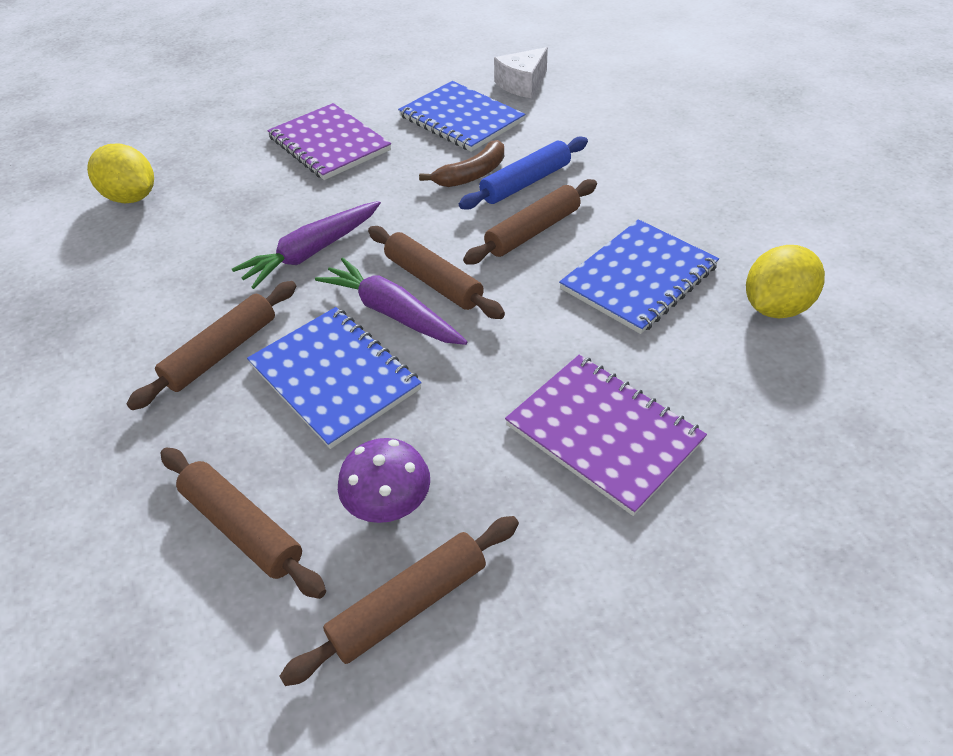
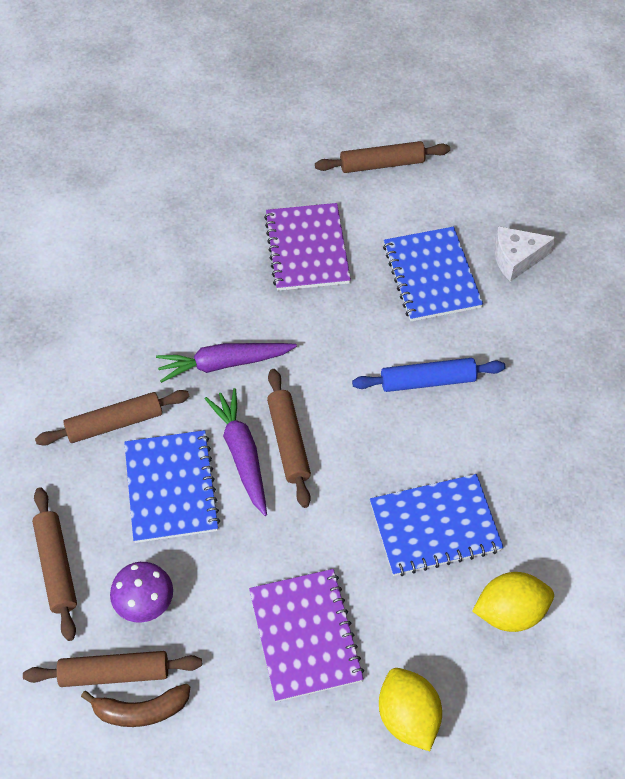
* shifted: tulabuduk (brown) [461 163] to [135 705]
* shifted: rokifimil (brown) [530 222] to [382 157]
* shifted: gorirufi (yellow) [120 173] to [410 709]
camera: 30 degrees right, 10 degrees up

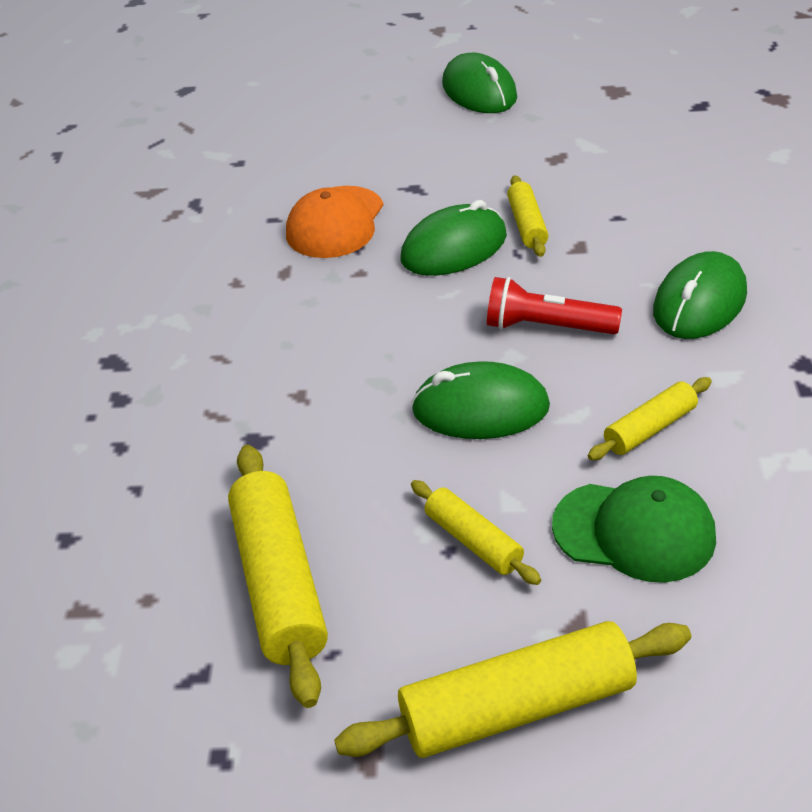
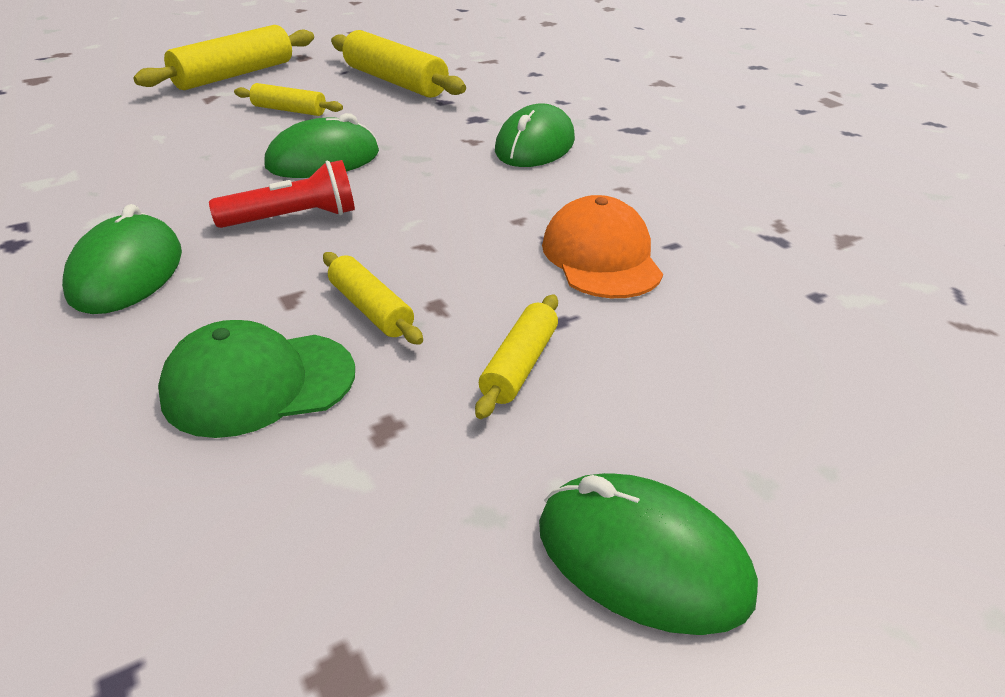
* shifted: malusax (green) [634 529] to [256 379]
* shifted: rokifimil (yellow) [650 418] to [516 357]
* shifted: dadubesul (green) [454 238] to [535 135]
camera: 145 degrees right, 5 degrees down

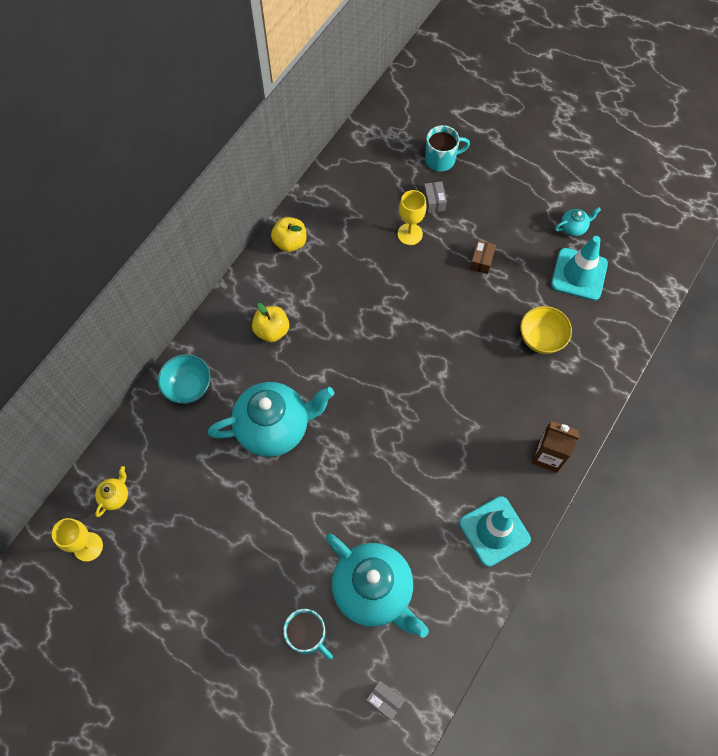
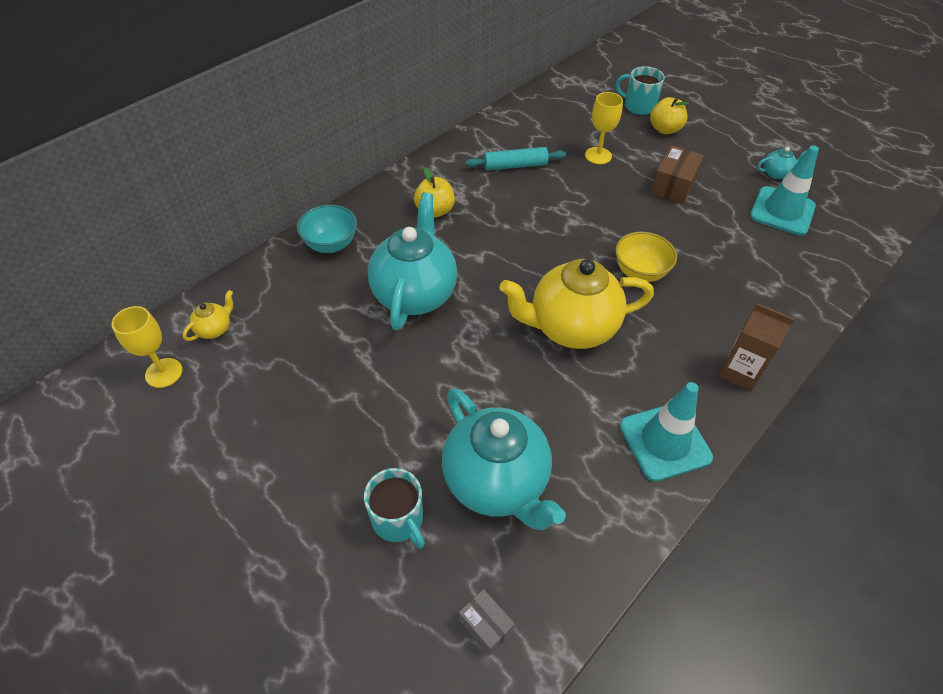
* rotated: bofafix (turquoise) [271 419] = [412 261] 75 degrees counterclockwise
* new: rokifimil (turquoise) [515 159]
* new: bofafix (yellow) [577 304]
* shifted: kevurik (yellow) [546 330] to [646 257]
* rotated: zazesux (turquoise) [447 148] = [640 90] 150 degrees counterclockwise
* shifted: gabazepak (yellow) [289 234] to [669 115]
* scaled: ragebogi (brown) [483 257] = [677 175] x1.64
* gone: ragebogi (grey) [435 197]
camera: 10 degrees right, 15 degrees down

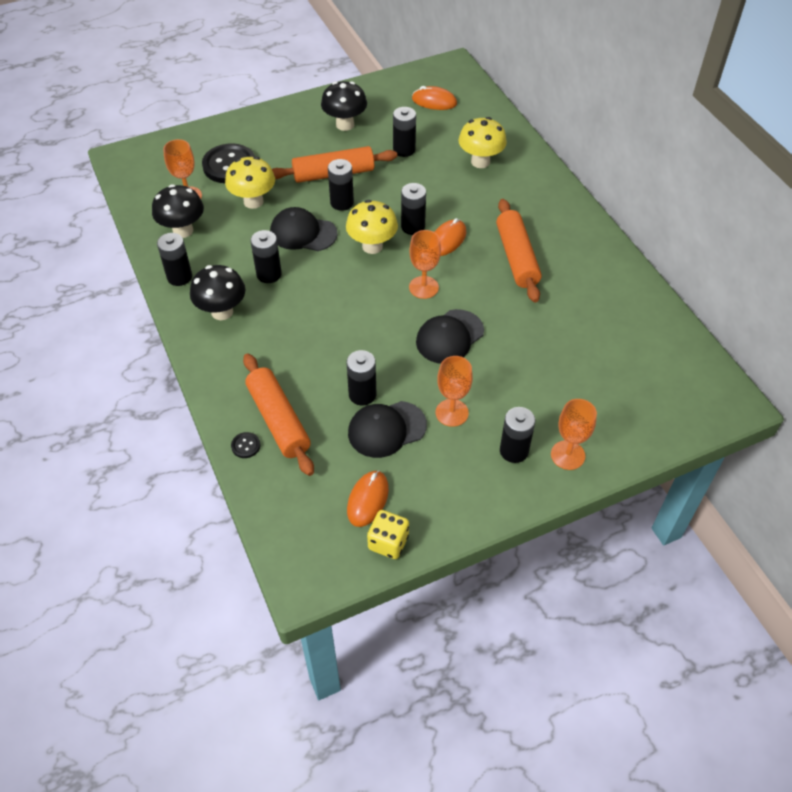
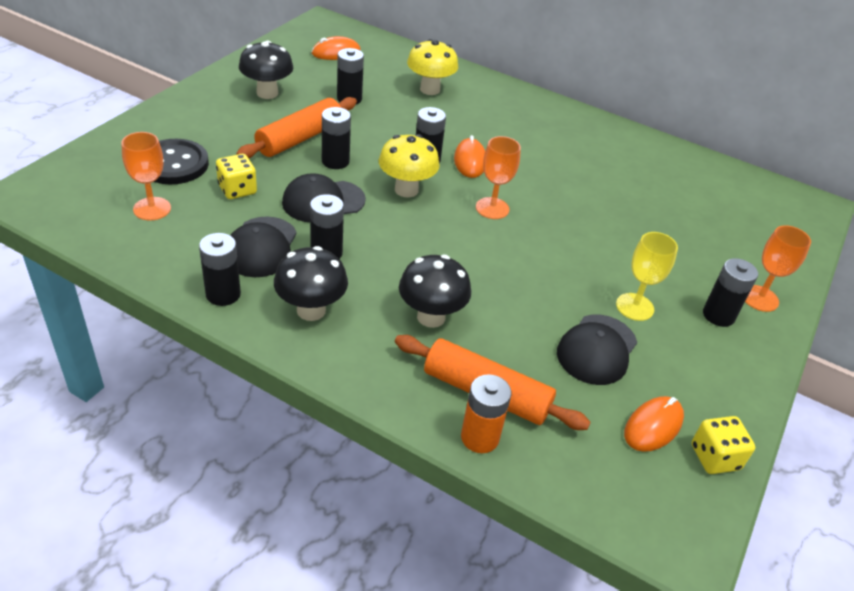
* swapped: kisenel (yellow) [250 182] to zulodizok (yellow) [236 176]
* shifted: malusax (black) [450 336] to [263 247]
* shifted: kisenel (black) [178 211] to [435 291]
* swapped: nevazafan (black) [245 445] to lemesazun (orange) [486 413]
* repainted: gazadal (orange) [454 391] to gazadal (yellow) [647 276]
* rotated: dadubesul (orange) [368 499] = [654 424] 60 degrees clockwise
* gone: lemesazun (black) [361 378]
* gone: rokifimil (orange) [519 250]
camera: 40 degrees left, 10 degrees down

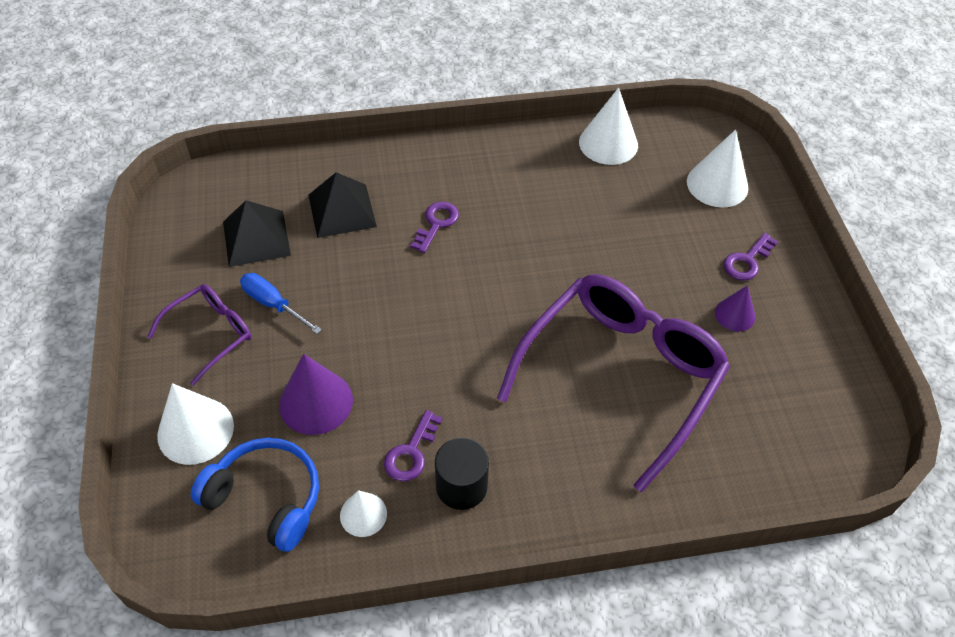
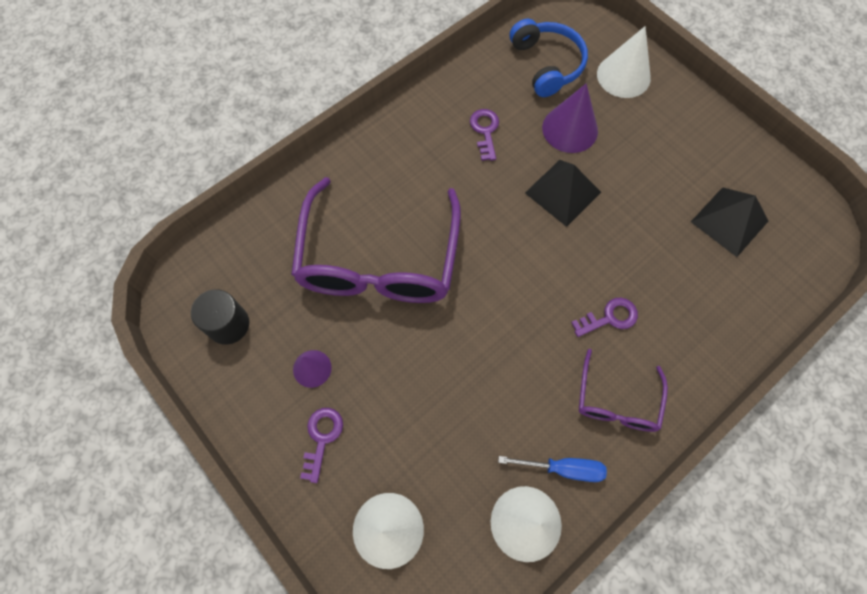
* shifted: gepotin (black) [462 474] to [220 317]
* shifted: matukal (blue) [281 303] to [552 469]
* rotated: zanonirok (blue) [255 495] = [549 58] 105 degrees counterclockwise
* shifted: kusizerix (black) [342 205] to [563 193]
* rotated: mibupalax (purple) [434 227] = [604 317] 105 degrees counterclockwise
* shifted: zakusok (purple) [199 335] to [623 390]
* gone: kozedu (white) [363 513]
camera: 150 degrees right, 15 degrees up

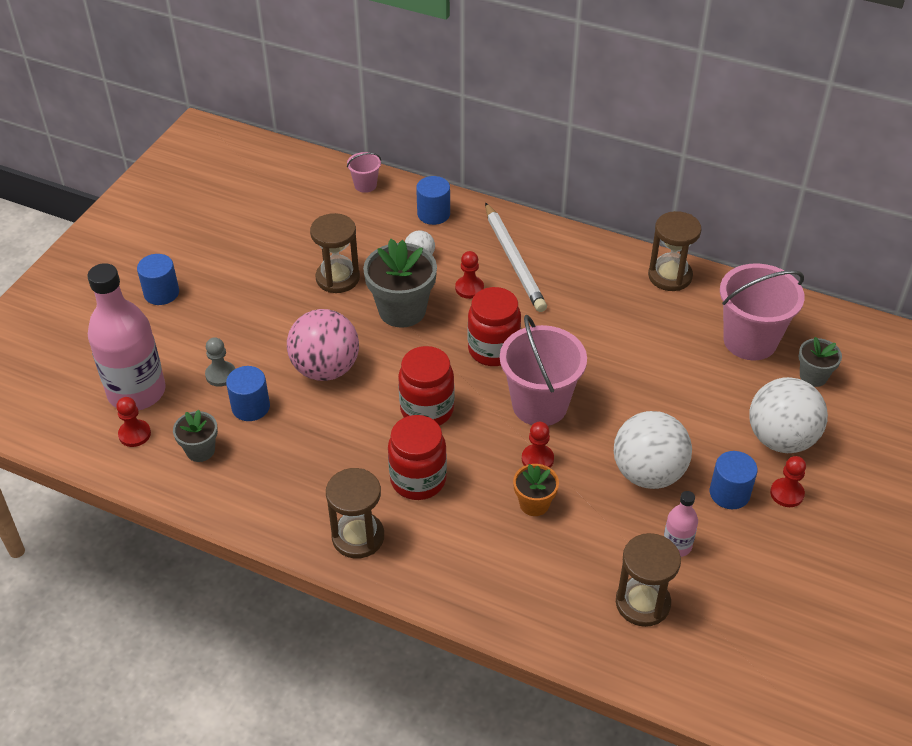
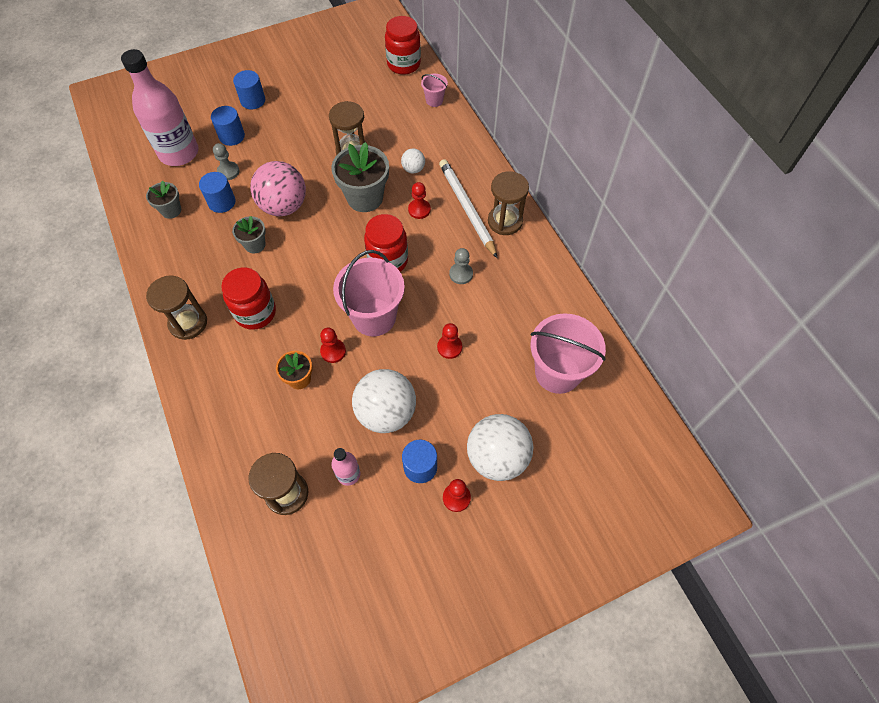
* shifted: gepotin (blue) [433 200] to [228 126]
* shifted: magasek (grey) [820 362] to [249 235]
* shifted: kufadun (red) [426 386] to [403 45]
* shifted: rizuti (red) [133 422] to [449 341]
* rotated: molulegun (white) [516 257] = [468 208] 135 degrees clockwise
* new: rizuti (grey) [461 266]
* shifted: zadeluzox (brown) [674 251] to [508 203]
camera: 40 degrees right, 15 degrees up

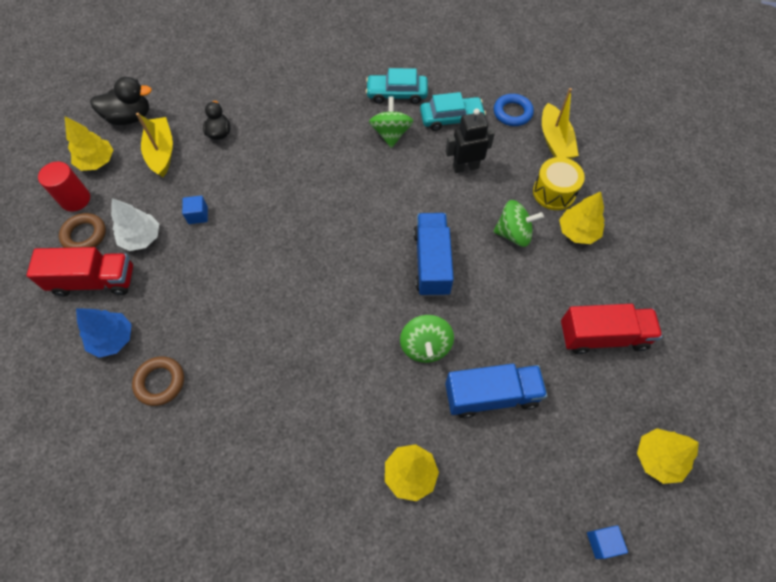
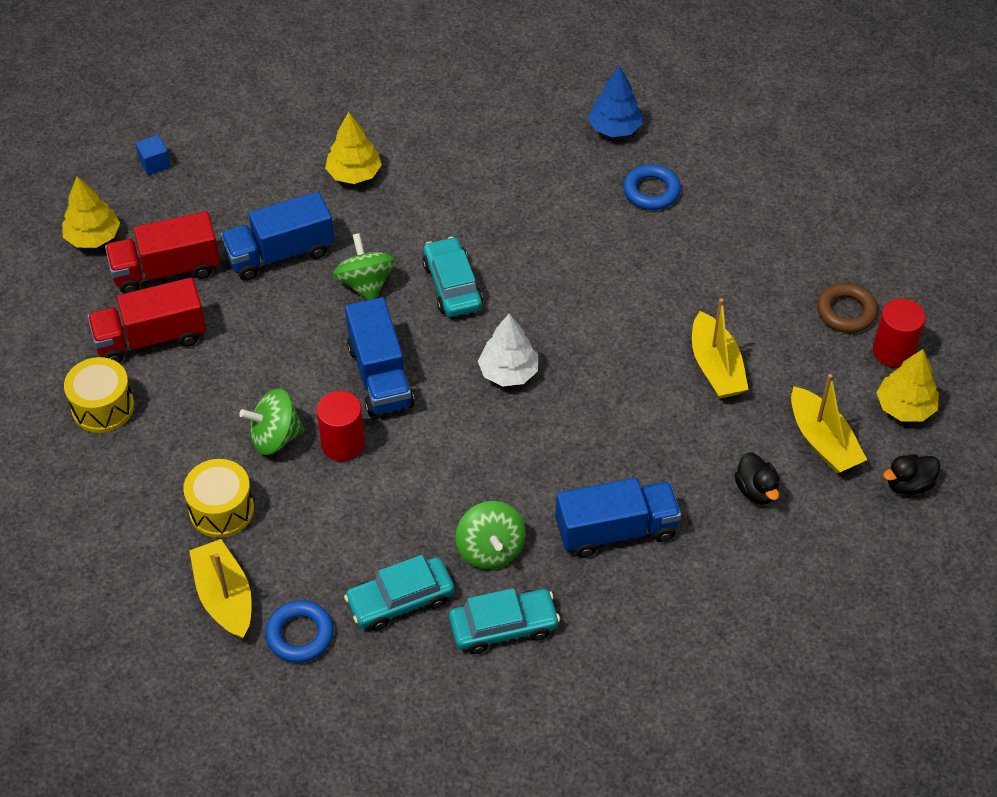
* new: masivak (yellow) [99 395]
* shifted: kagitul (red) [79 272] to [162 252]
* new: gepotin (red) [341 426]
* new: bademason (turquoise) [452 277]
* shifted: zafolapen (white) [135 224] to [508 350]
* new: kagitul (blue) [618 518]
* shifted: zafolapen (blue) [104 333] to [615 101]
* repainted: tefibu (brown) [158 381] to tefibu (blue) [652 187]
* swapped: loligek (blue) [195 209] to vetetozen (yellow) [720 348]
* scaled: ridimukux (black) [121 101] = [912 474] x0.66
* gone: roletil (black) [470 141]
* gone: zafolapen (yellow) [581 218]
camera: 165 degrees right, 10 degrees down

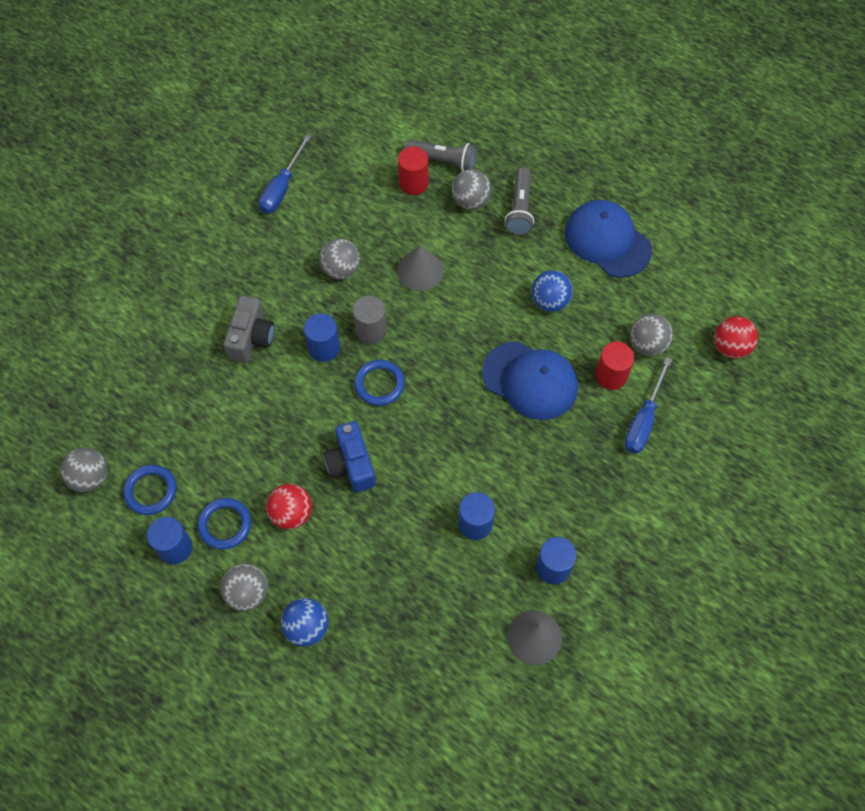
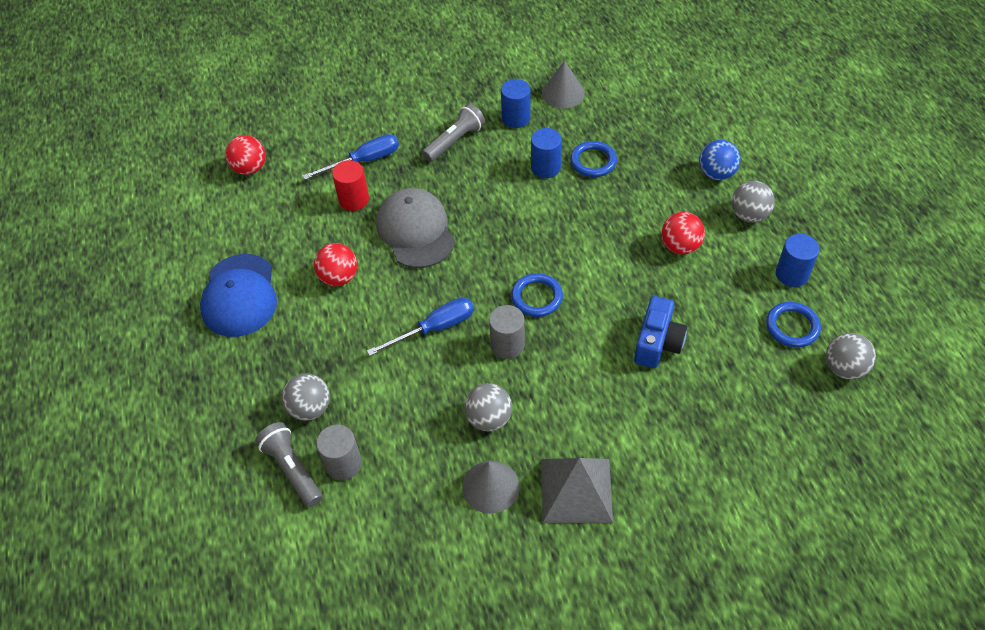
* repainted: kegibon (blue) [552 291] to kegibon (red) [335 264]
* repainted: gepotin (red) [413 171] to gepotin (grey) [339 452]
* shifted: matukal (blue) [285 174] to [420 326]
* repainted: malusax (blue) [530 380] to malusax (grey) [415 228]
* shifted: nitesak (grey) [519 201] to [453 133]
* shifted: kozedu (grey) [420 268] to [491 487]
* new: kusizerix (grey) [577 490]
* shifted: tefibu (blue) [224 524] to [593 159]
* shifted: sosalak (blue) [350 456] to [660 332]
* gone: sosalak (grey) [249 329]
* gone: gepotin (blue) [322 337]
* gone: kegibon (grey) [651 335]
camera: 140 degrees left, 10 degrees down

